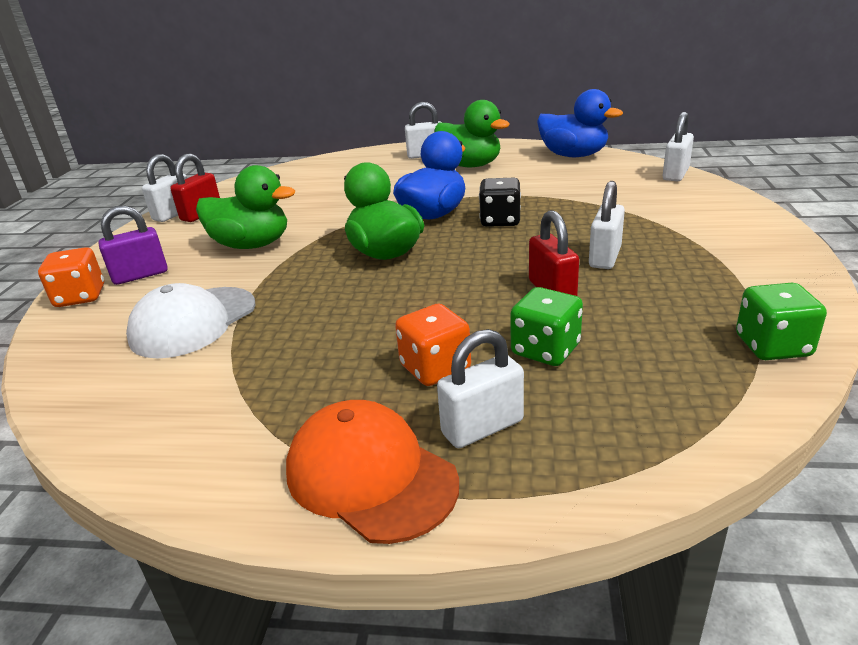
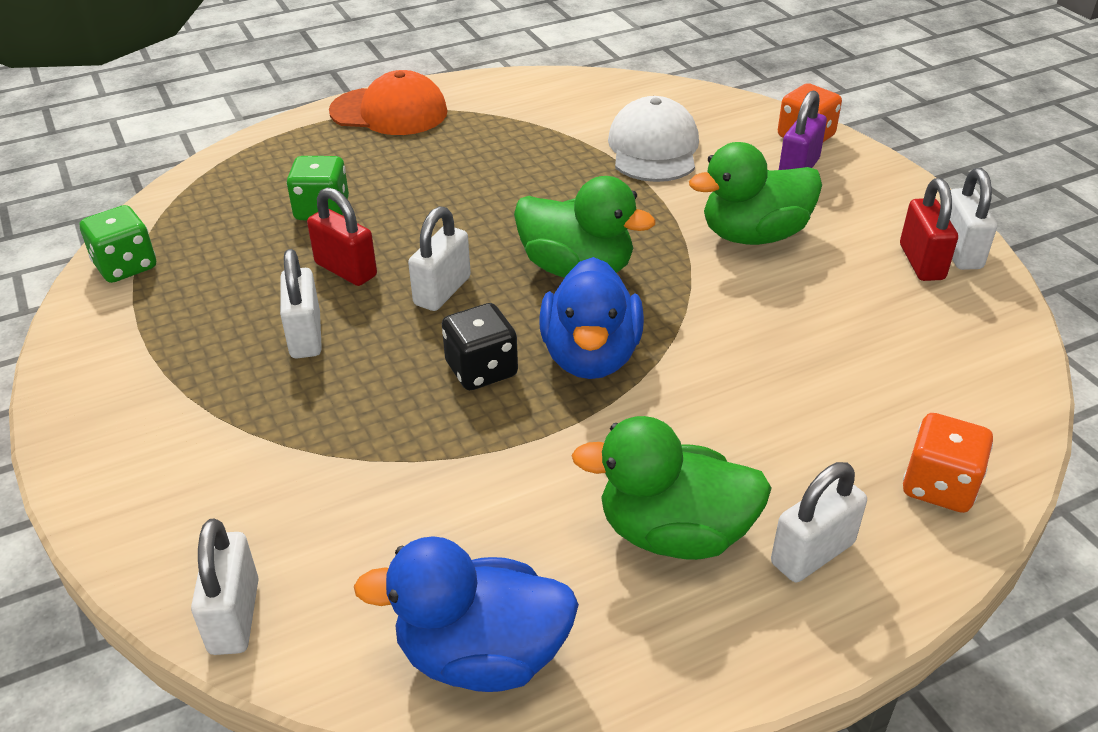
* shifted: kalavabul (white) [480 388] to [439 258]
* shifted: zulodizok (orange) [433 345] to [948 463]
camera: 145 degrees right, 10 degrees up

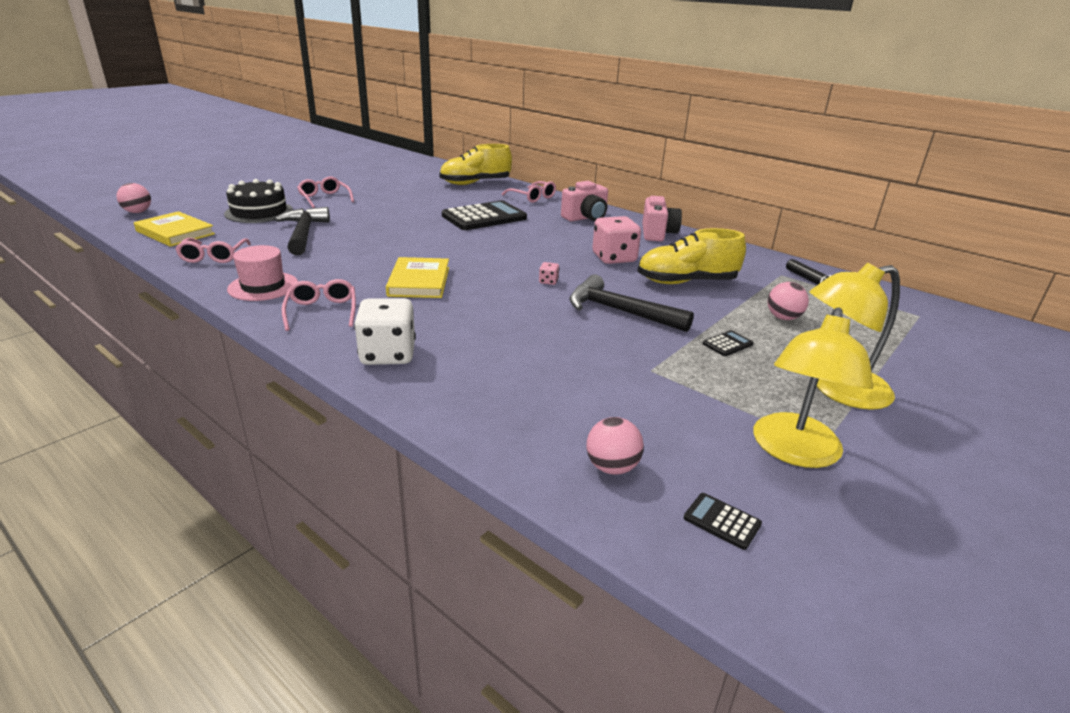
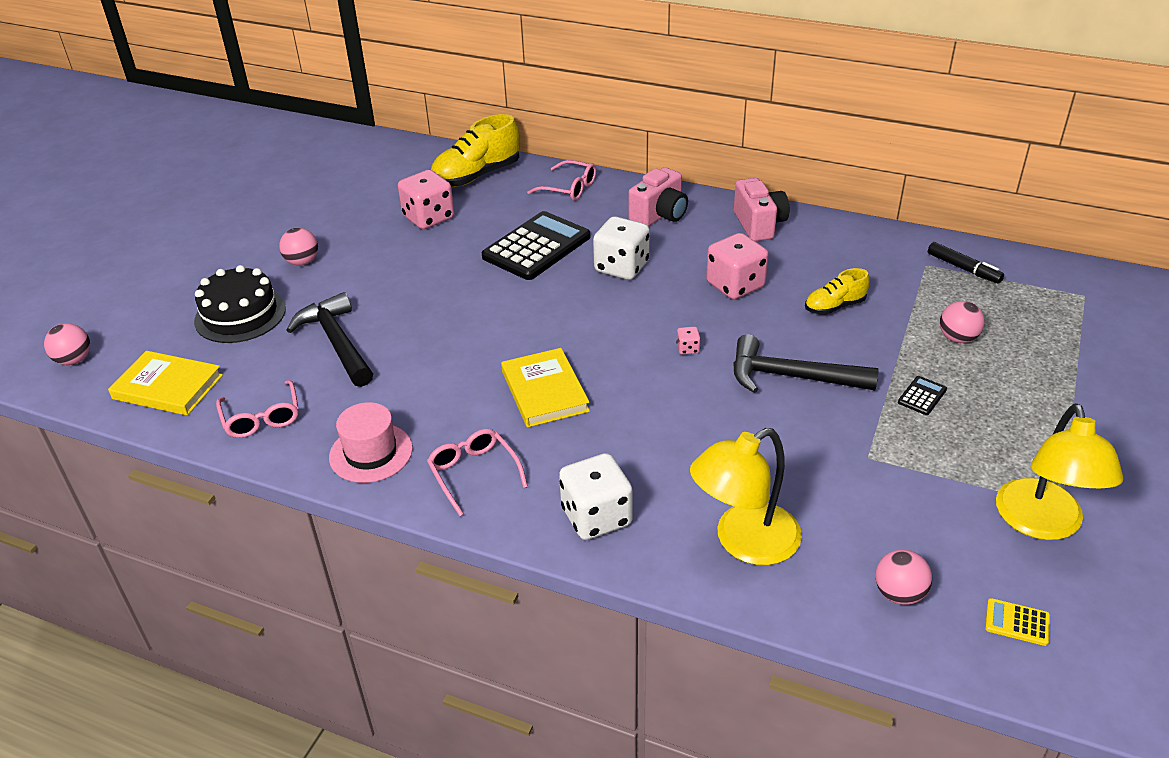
* swapped: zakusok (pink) [325 192] to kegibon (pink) [298 247]
* new: zulodizok (pink) [426 199]
* new: zulodizok (white) [621 248]
* shifted: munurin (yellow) [855 336] to [746 496]
* scaled: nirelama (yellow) [691 256] = [837 291] x0.57
* repainted: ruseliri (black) [723 521] to ruseliri (yellow) [1017 622]
camera: 15 degrees left, 10 degrees up

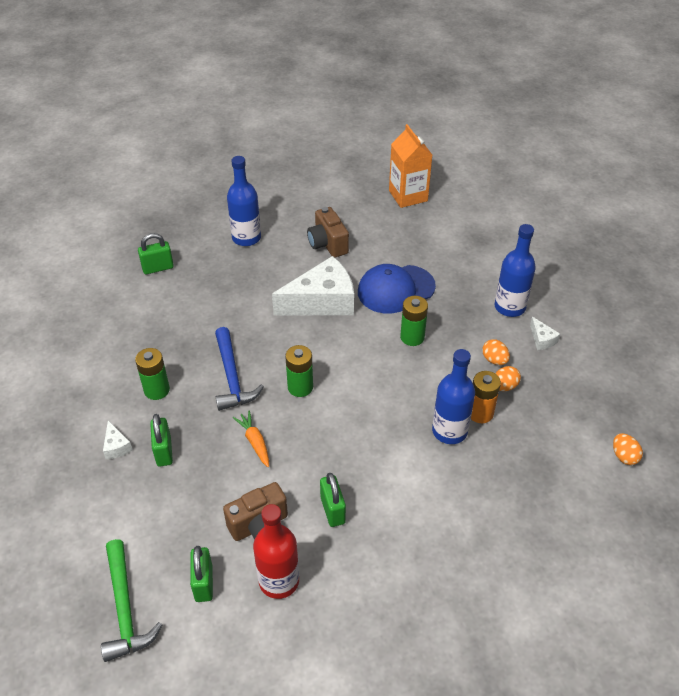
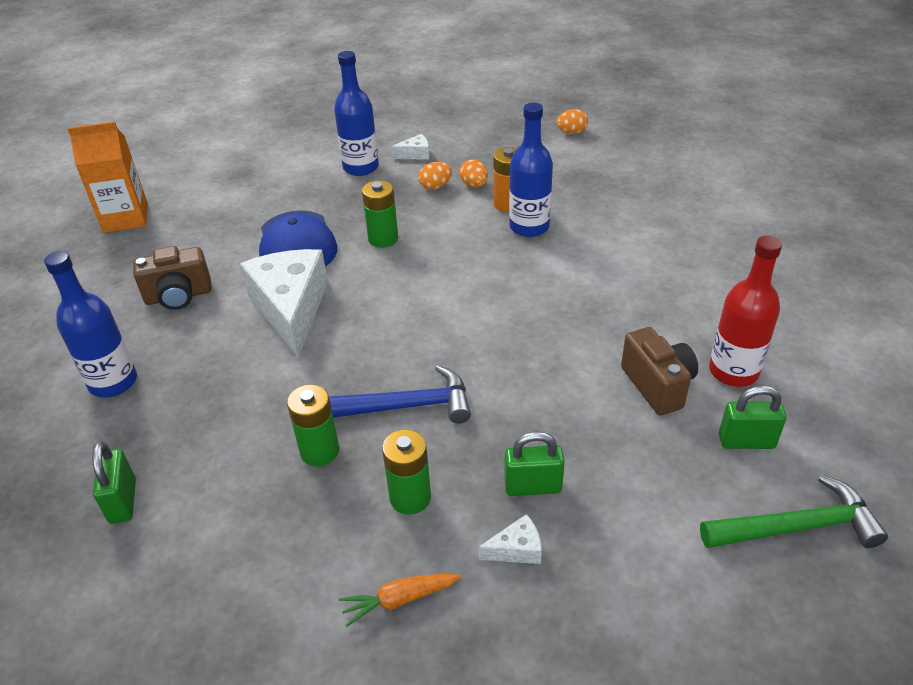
* shifted: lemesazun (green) [299 371] to [313 425]
* shifted: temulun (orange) [251 439] to [400 600]
* gone: kalavabul (green) [333 500]
camera: 80 degrees left, 5 degrees down

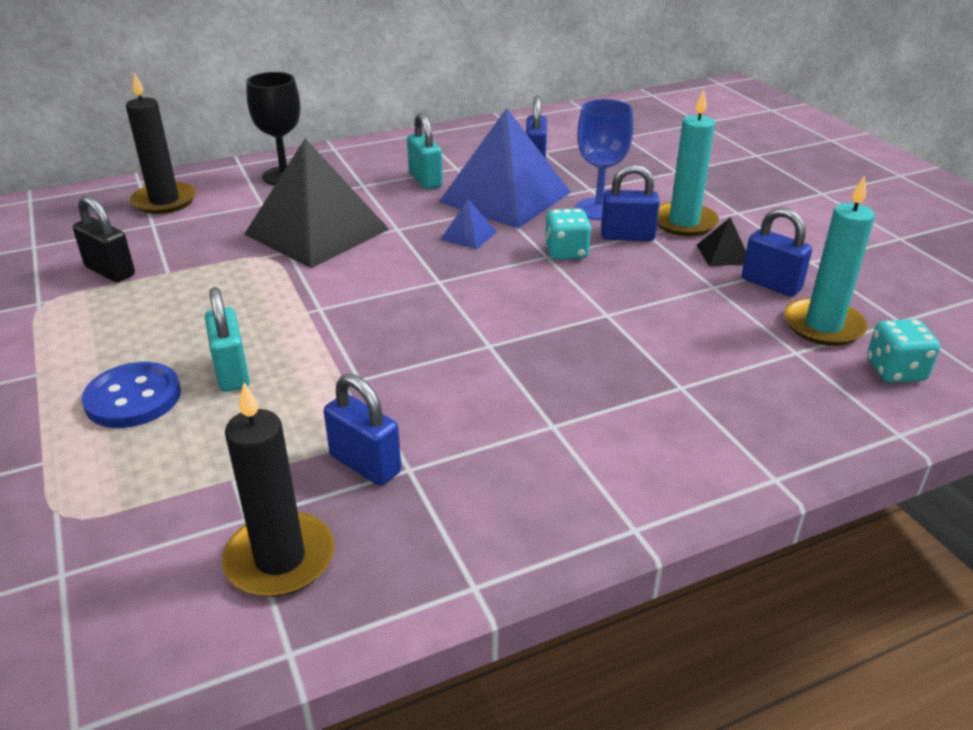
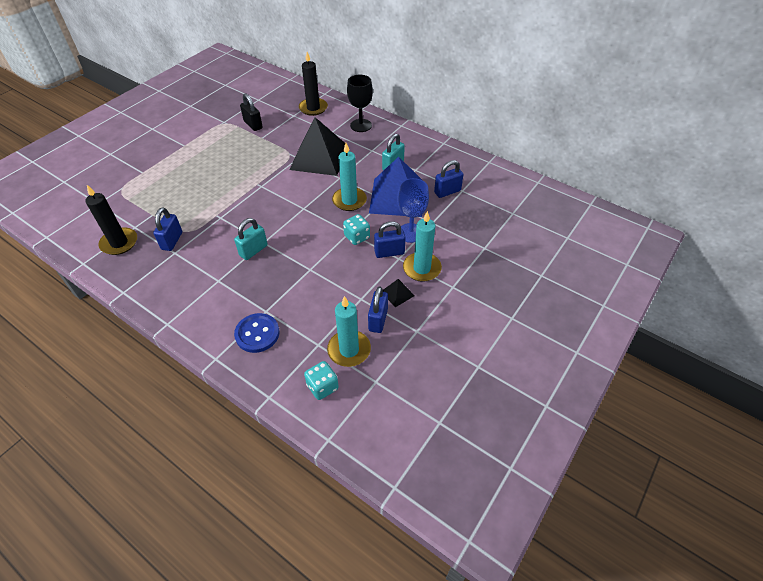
* shifted: kalavabul (turquoise) [227 339] to [251 239]
* shifted: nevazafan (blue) [131 395] to [256 333]
* rotated: kalavabul (black) [104 238] = [251 112] 45 degrees counterclockwise
* swapped: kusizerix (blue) [468 224] to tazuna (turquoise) [349 177]
* rotated: kalavabul (blue) [630 202] = [390 239] 75 degrees counterclockwise
camera: 60 degrees right, 15 degrees up

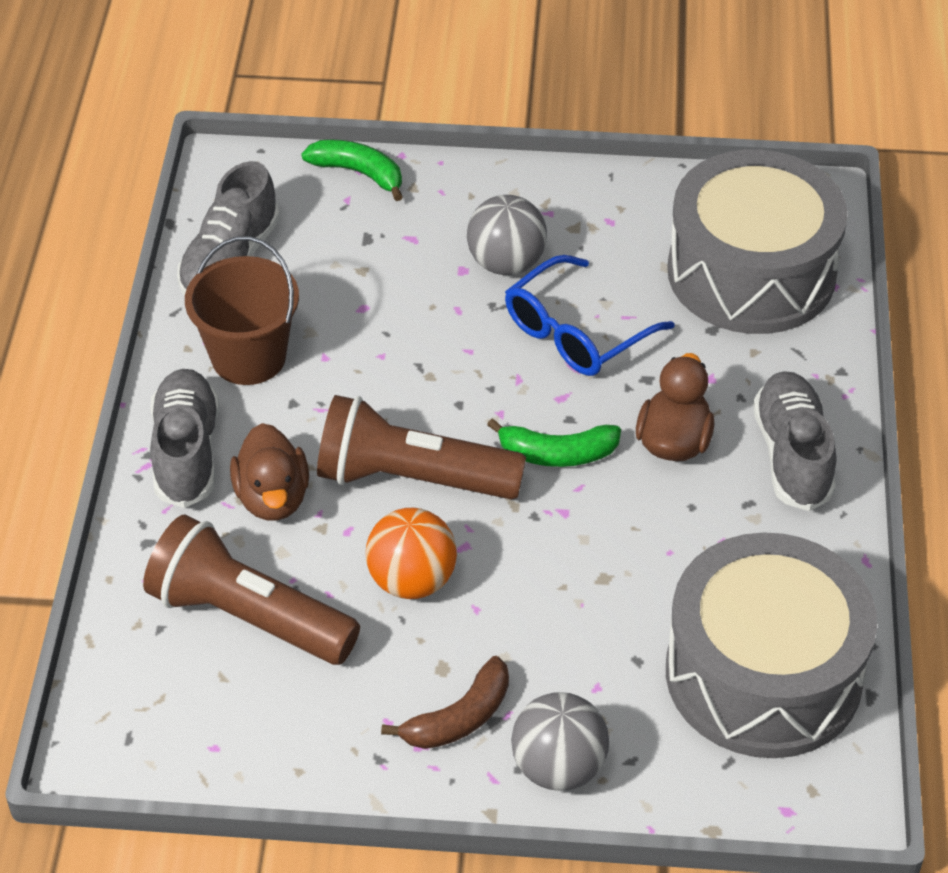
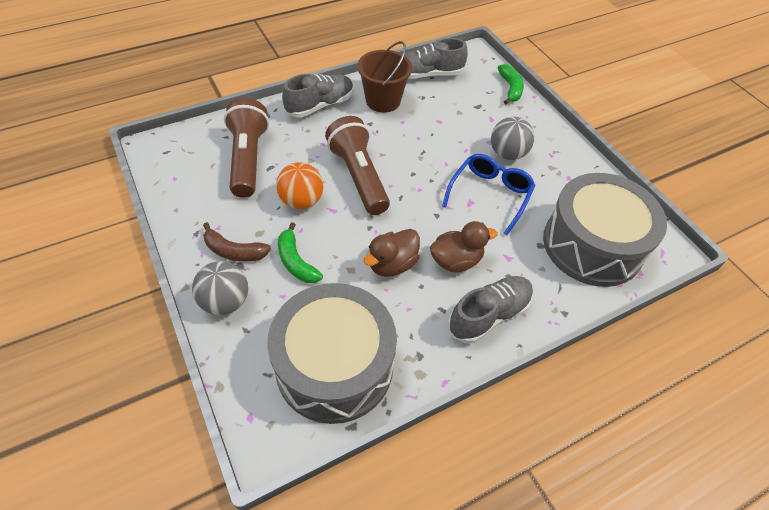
* shifted: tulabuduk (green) [554 442] to [300 252]
* shifted: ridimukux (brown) [269 472] to [392 253]
* rotated: zakusok (blue) [590 315] = [489 195] 105 degrees clockwise
camera: 55 degrees right, 5 degrees up

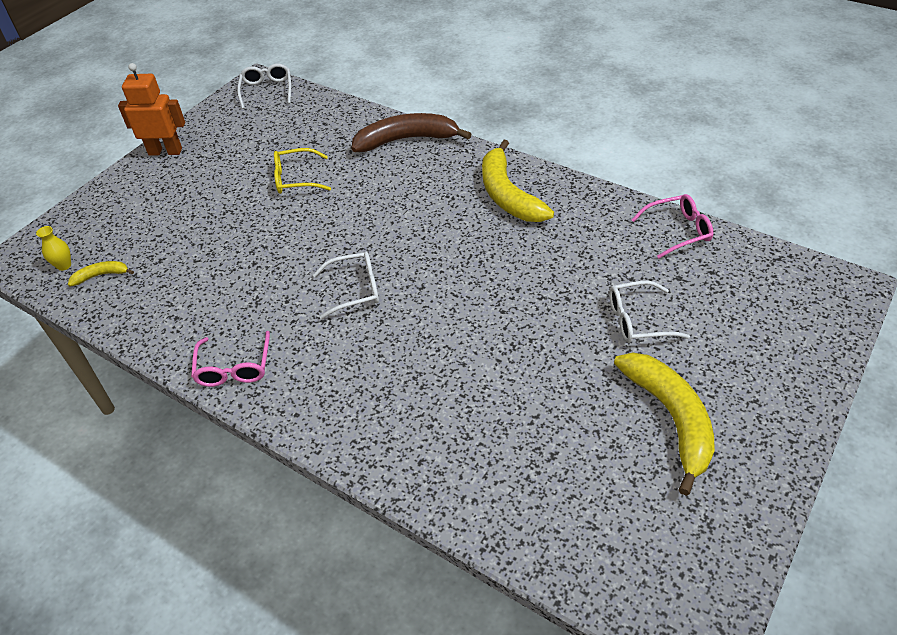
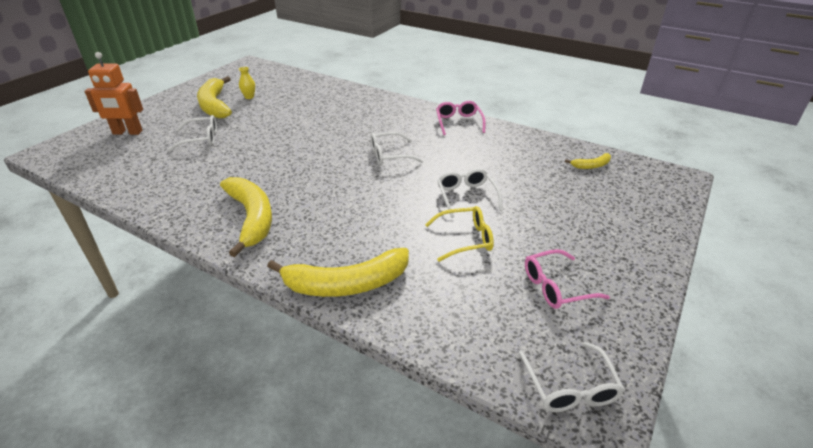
* shifted: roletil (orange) [151 109] to [114 93]
* shifted: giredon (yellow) [53 248] to [247 83]
* repainted: tulabuduk (brown) [411 132] to tulabuduk (yellow) [338 272]
* new: zakusok (white) [469 193]
* shifted: zakusok (pink) [672 226] to [567 279]
camera: 175 degrees right, 10 degrees down

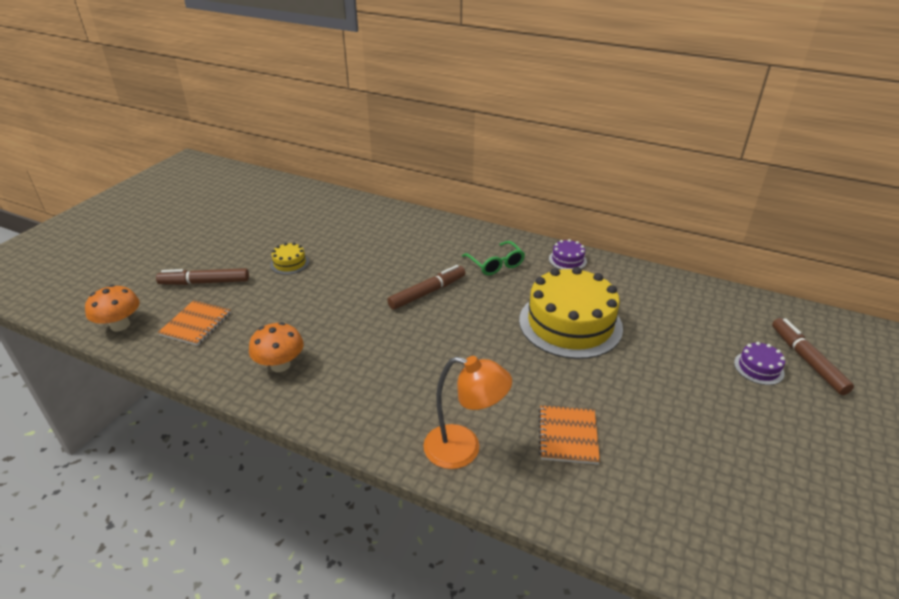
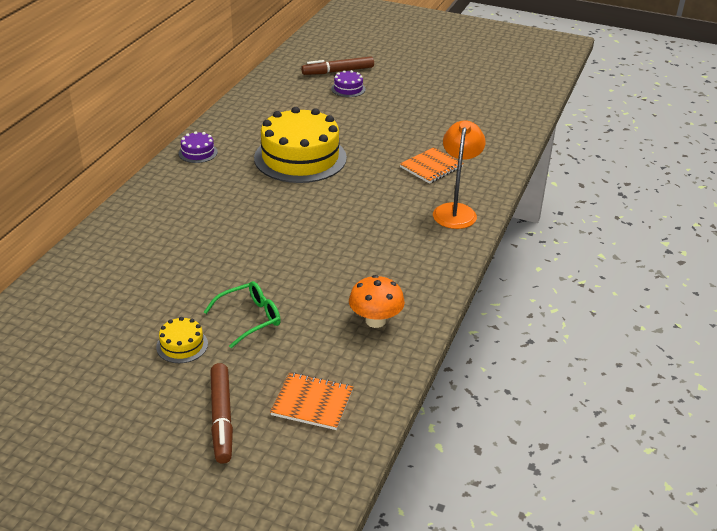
* shifted: zakusok (green) [493 258] to [242 314]
* rotated: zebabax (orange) [569 434] = [432 165] 45 degrees counterclockwise
* gone: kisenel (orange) [112 308]
* gone: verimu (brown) [426 287]
camera: 95 degrees left, 0 degrees up

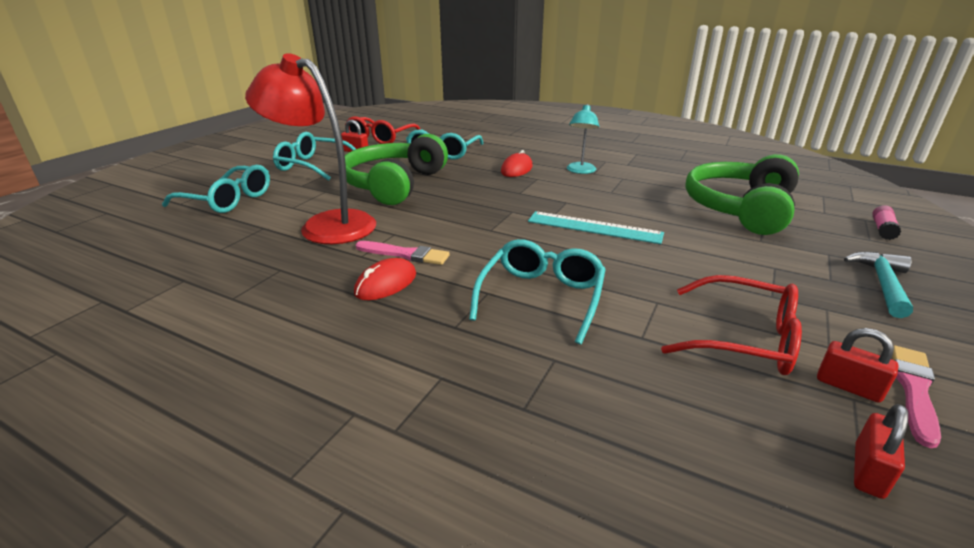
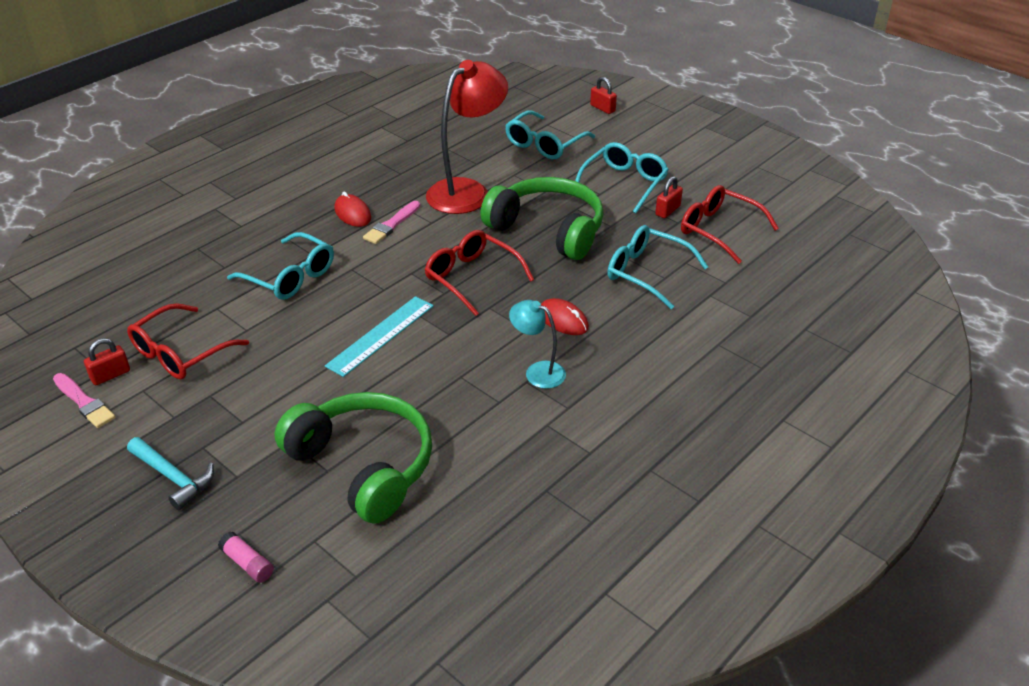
* new: zakusok (red) [479 273]
* shifted: kalavabul (red) [881 451] to [603 95]
camera: 105 degrees right, 10 degrees up

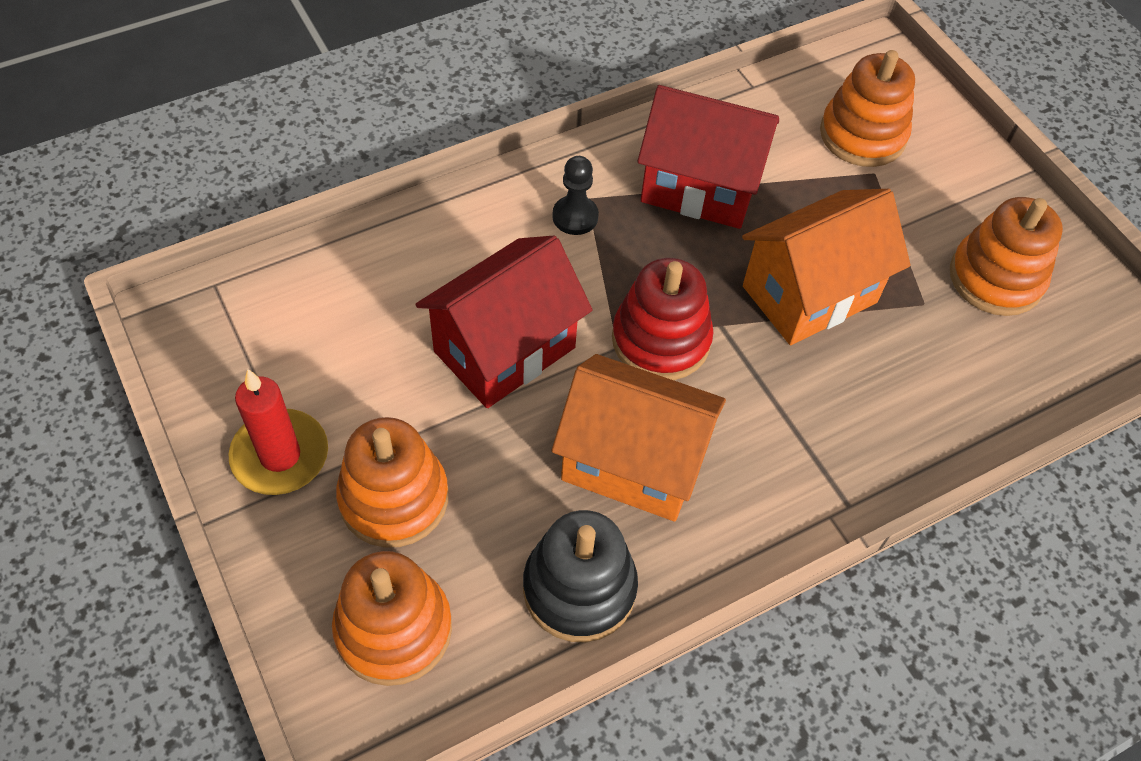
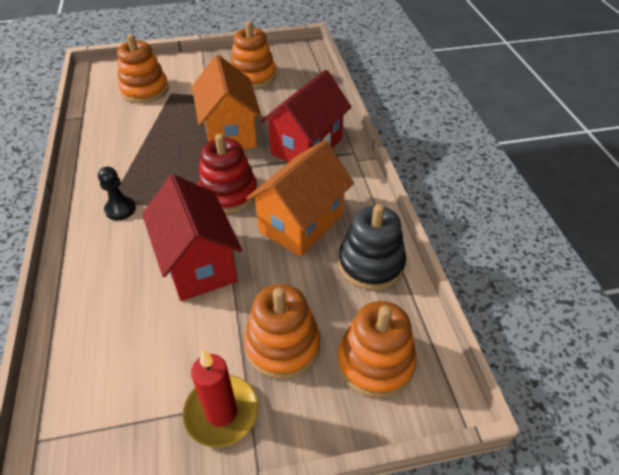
* shifted: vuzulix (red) [708 157] to [306 116]
camera: 70 degrees left, 10 degrees down

